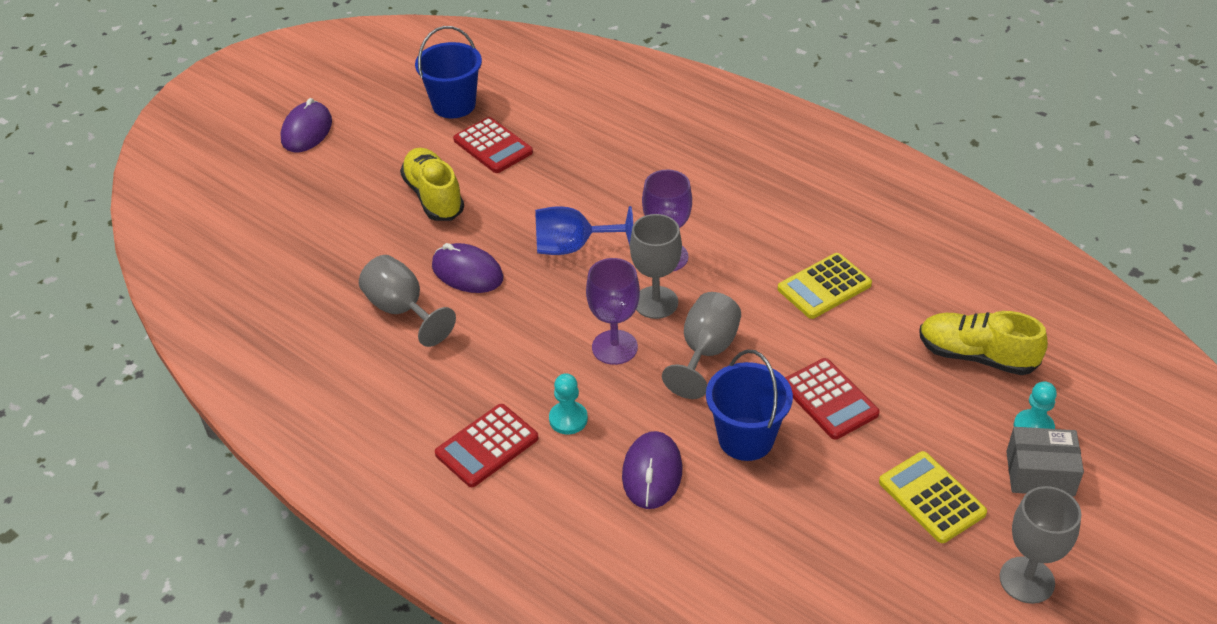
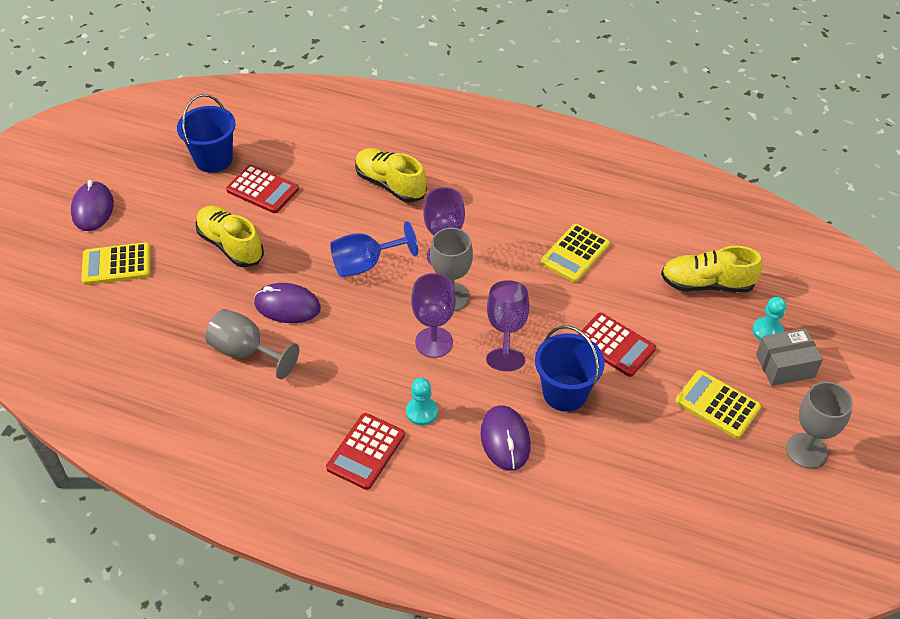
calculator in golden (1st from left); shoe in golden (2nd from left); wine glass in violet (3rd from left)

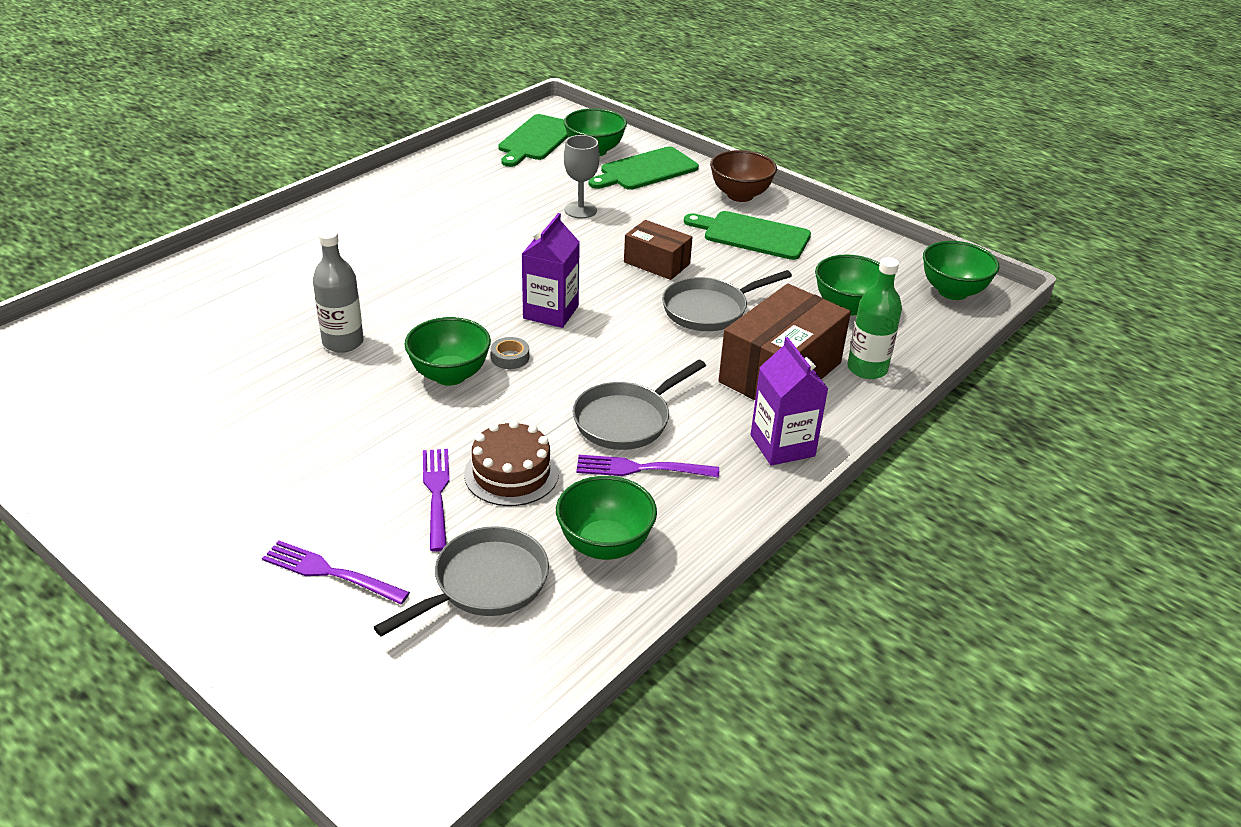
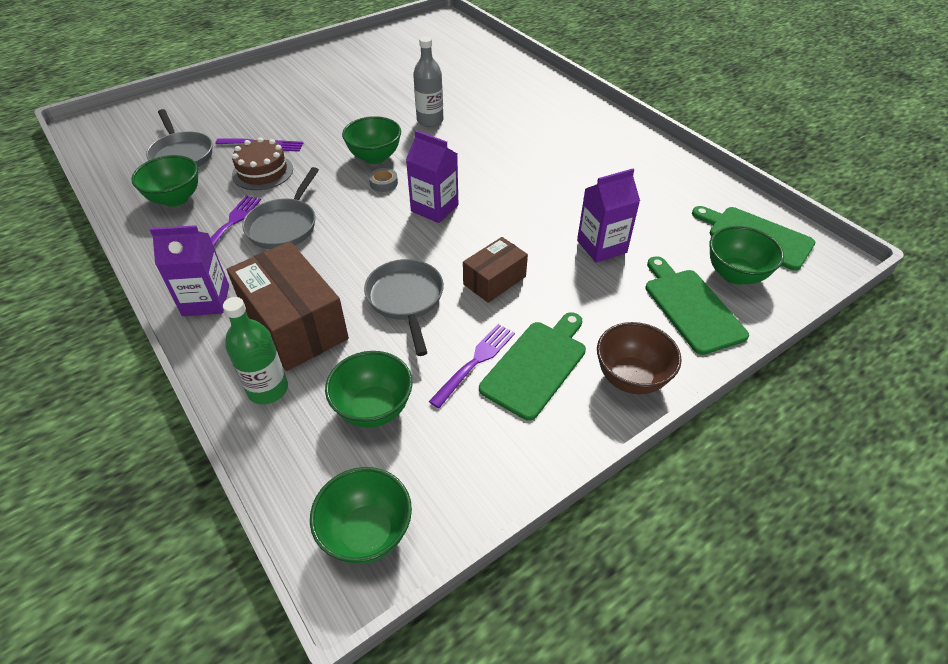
pan in ash-grey (2nd from left); dinner fork in violet (3rd from left); juice carton in violet (3rd from left)

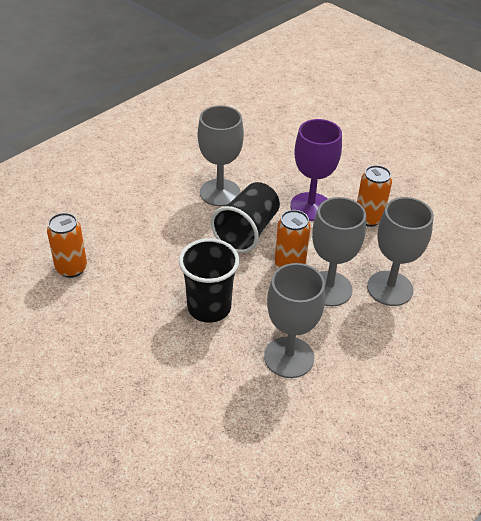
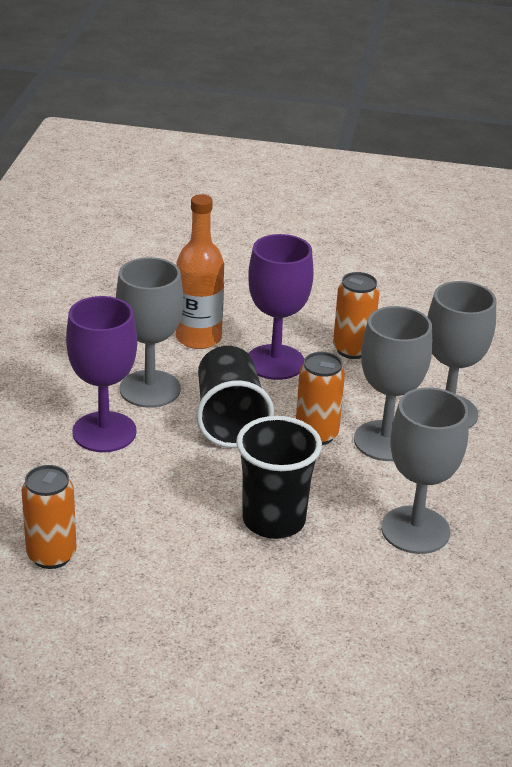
wine glass in violet (1st from left); drink bottle in orange

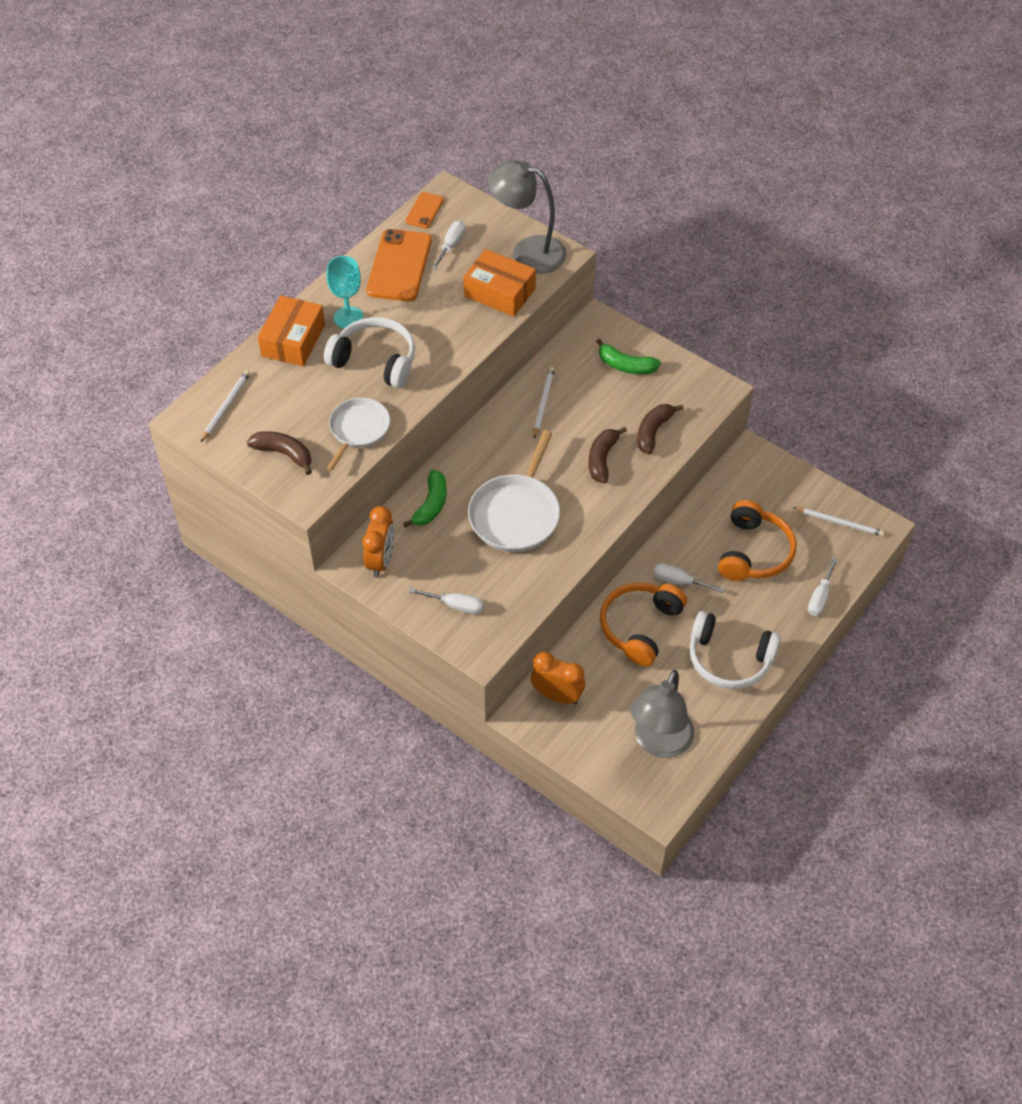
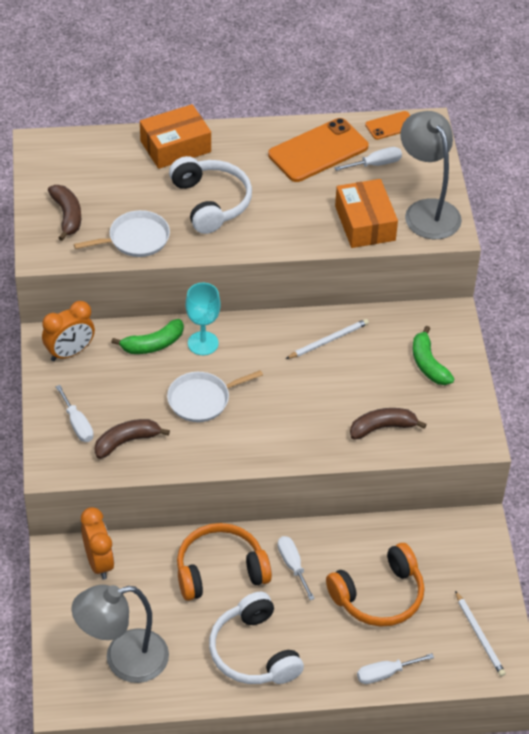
banana in russet (2nd from left); pan in pure white (2nd from left); wine glass in aqua; wooden pencil in pure white (1st from left in the first image)

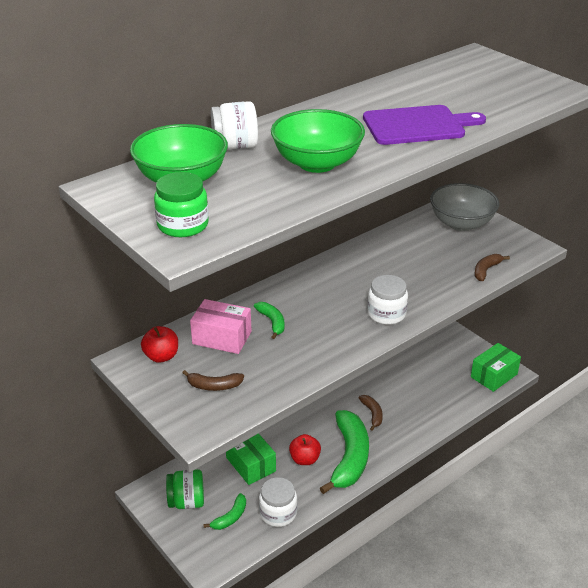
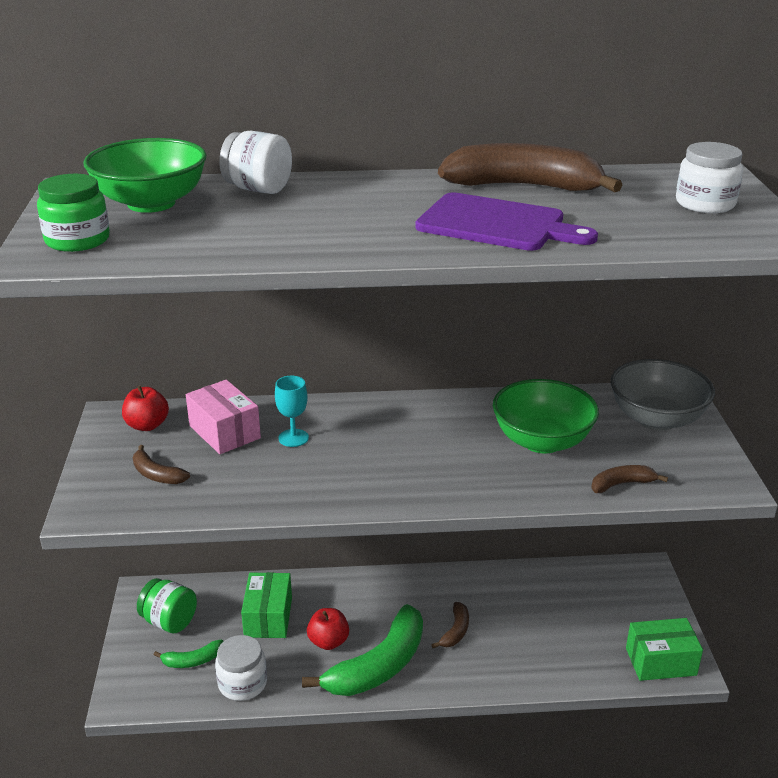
wine glass in aqua; banana in russet (3rd from left); deep dish in emerald (2nd from left); preserve jar in pure white (3rd from left)

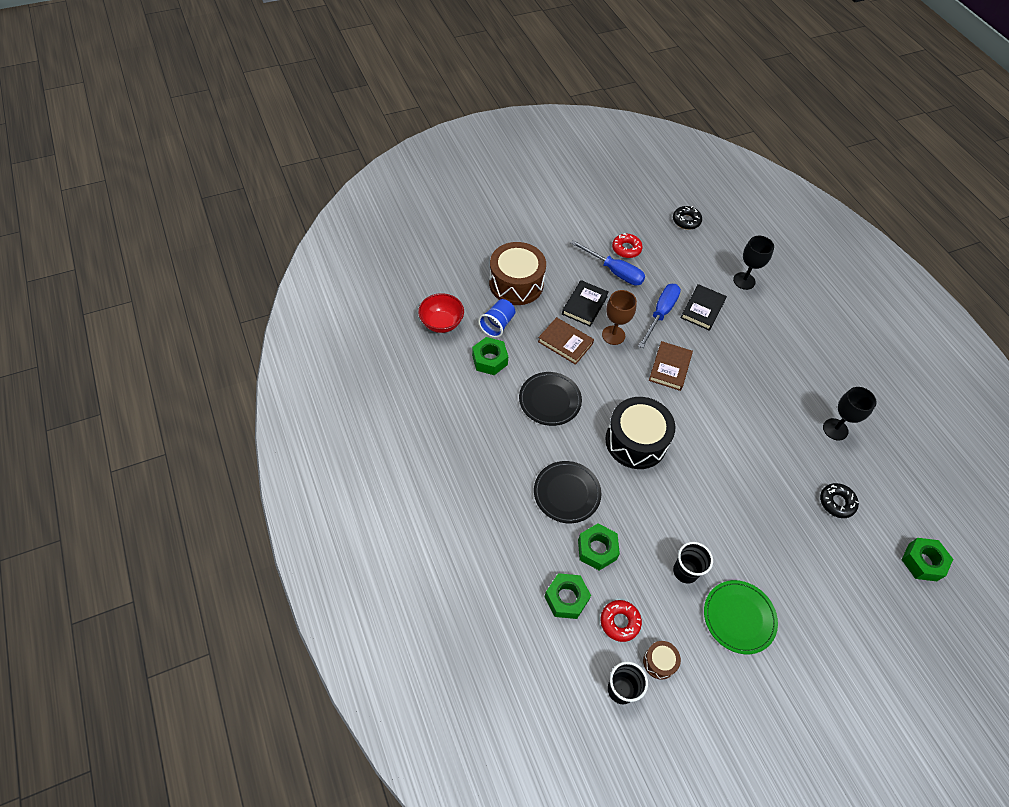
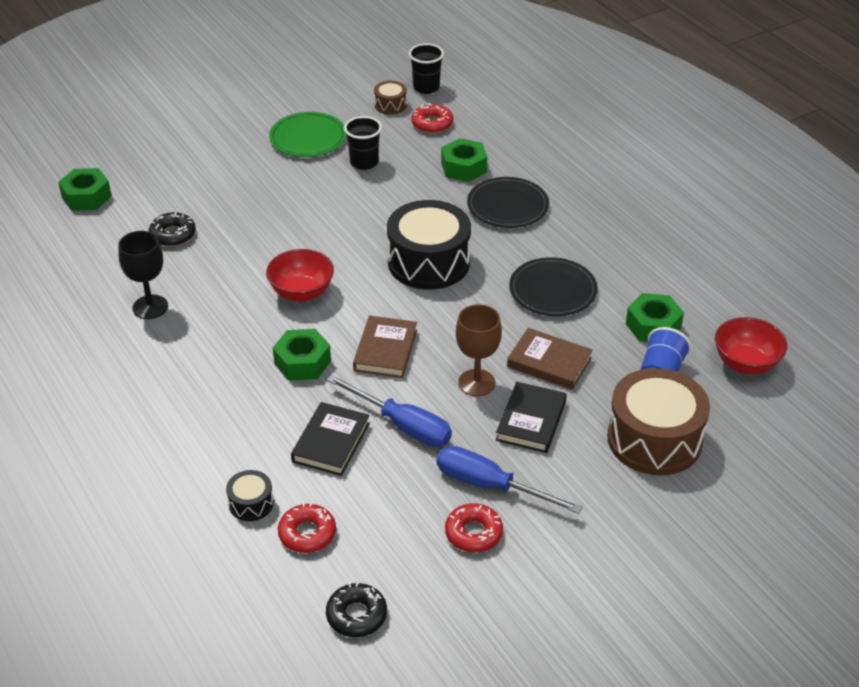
drum in black (1st from left); deep dish in scarlet (1st from left); nut in emerald (2nd from left); glazed donut in scarlet (1st from left); flat screwdriver in blue (1st from left)

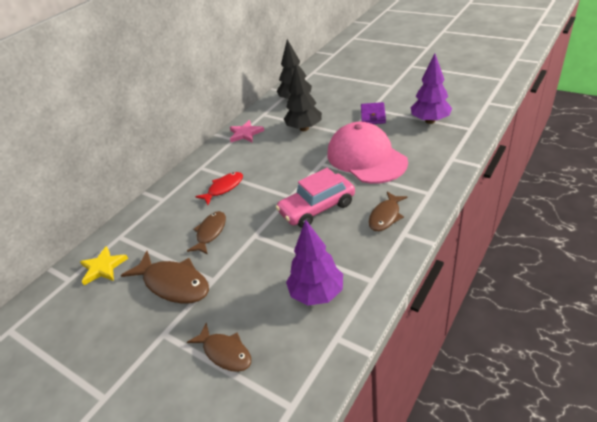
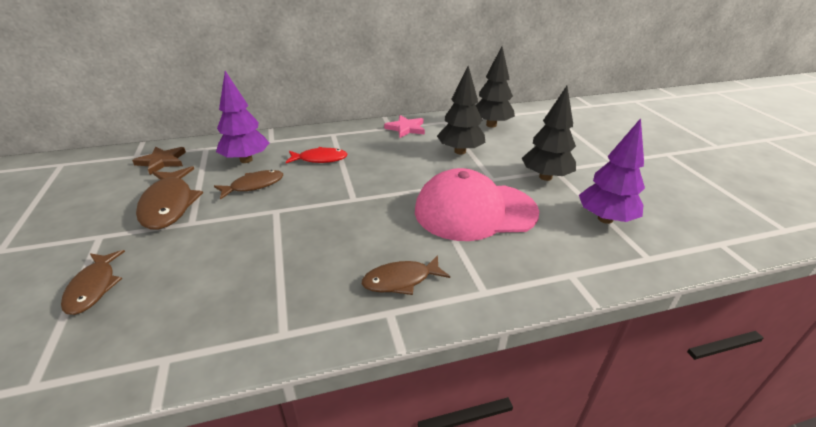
star shape in russet; fir tree in violet (1st from left); baseball cap in pink; fir tree in black (3rd from left); car in pink

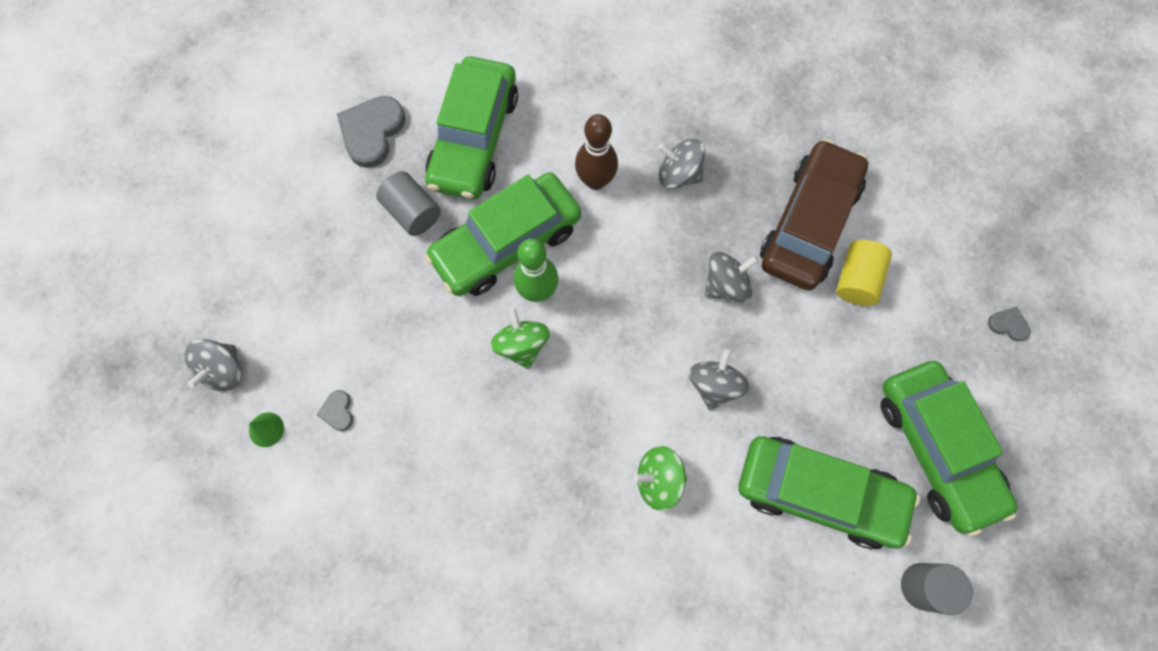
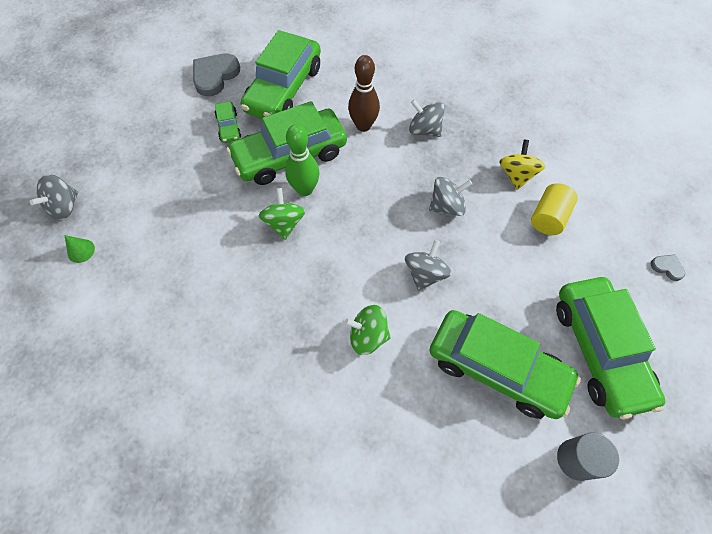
car in emerald (1st from left); whirligig in golden; love heart in ash-grey (1st from left in the first image)

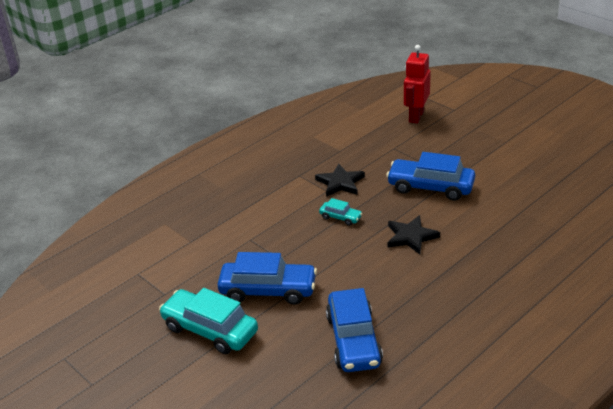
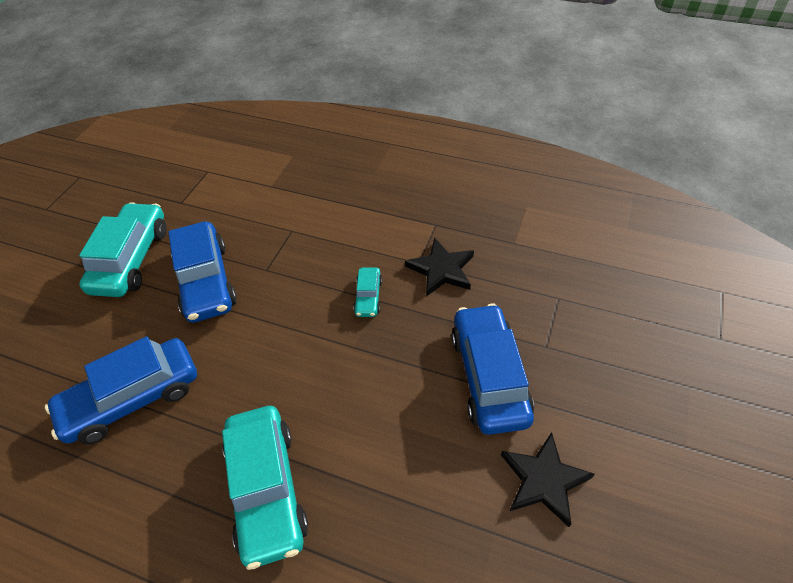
car in aqua (2nd from left); star shape in black (2nd from left); toy robot in scarlet

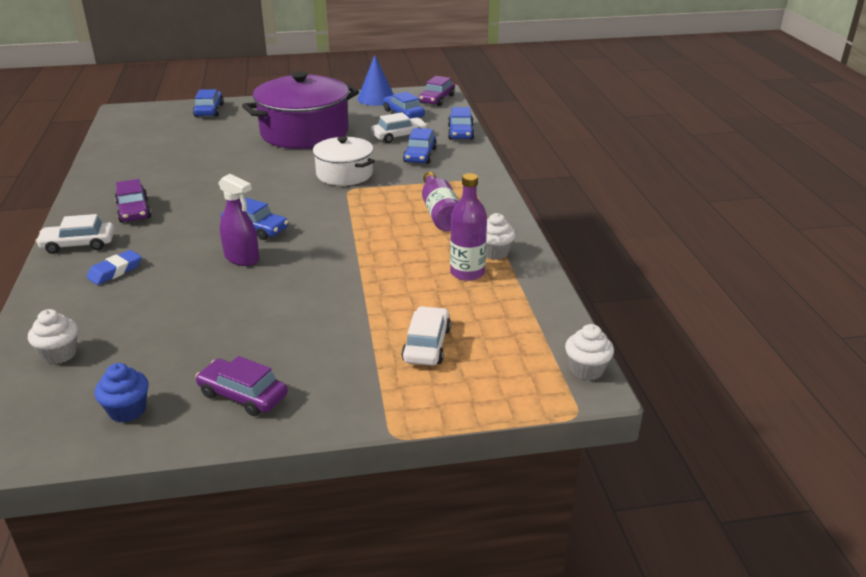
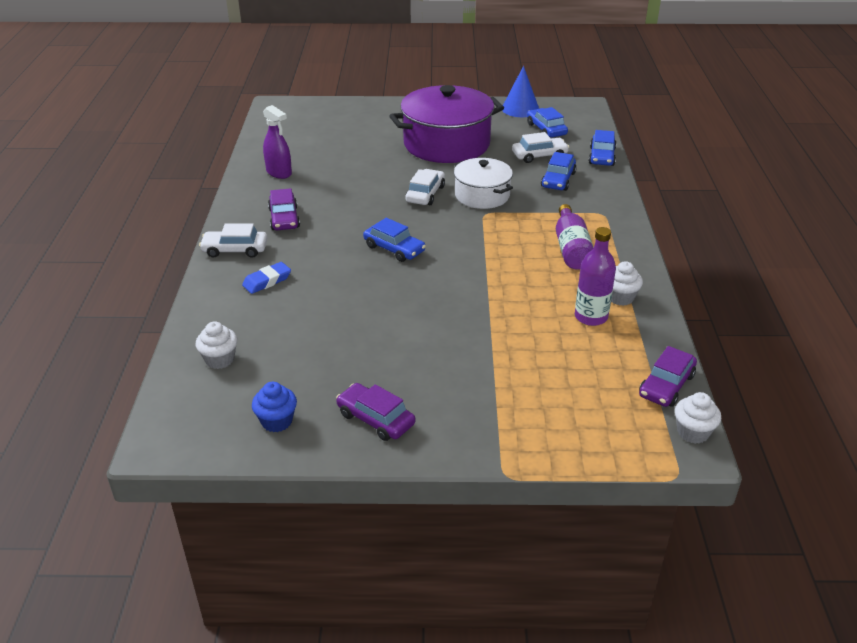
spray bottle in violet; car in pure white (2nd from left); car in violet (3rd from left); car in blue (1st from left in the first image)

